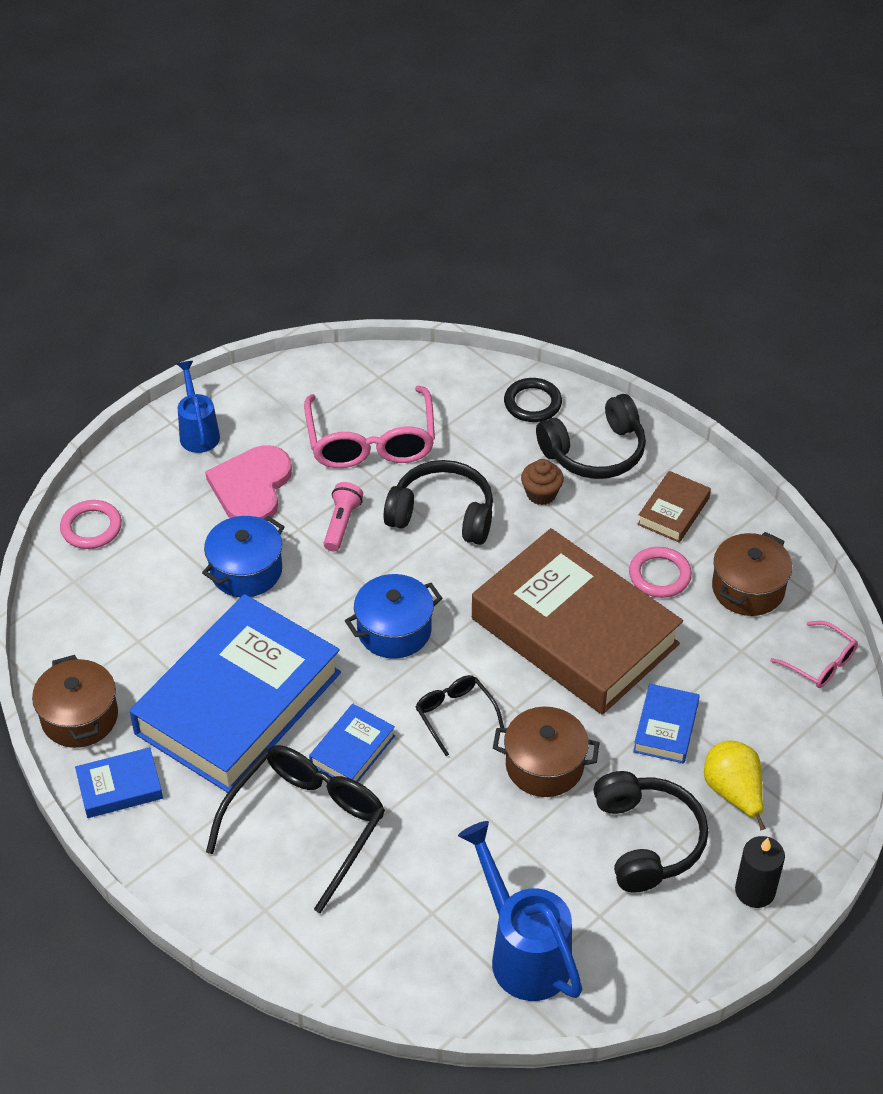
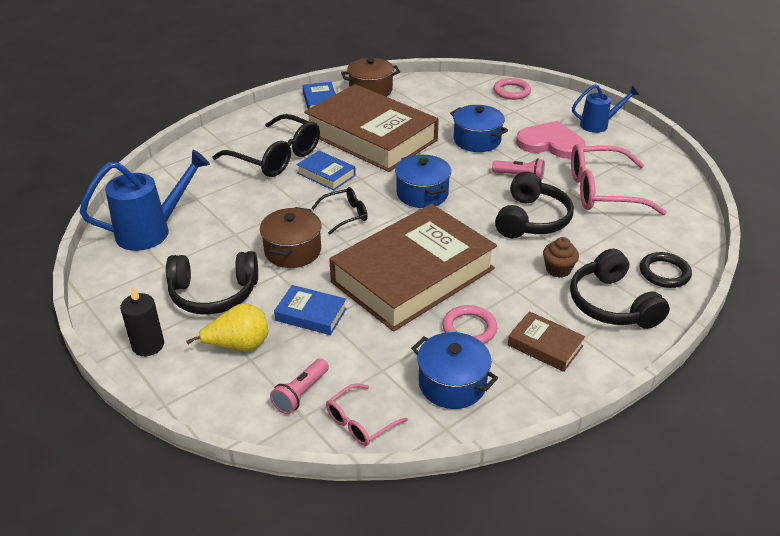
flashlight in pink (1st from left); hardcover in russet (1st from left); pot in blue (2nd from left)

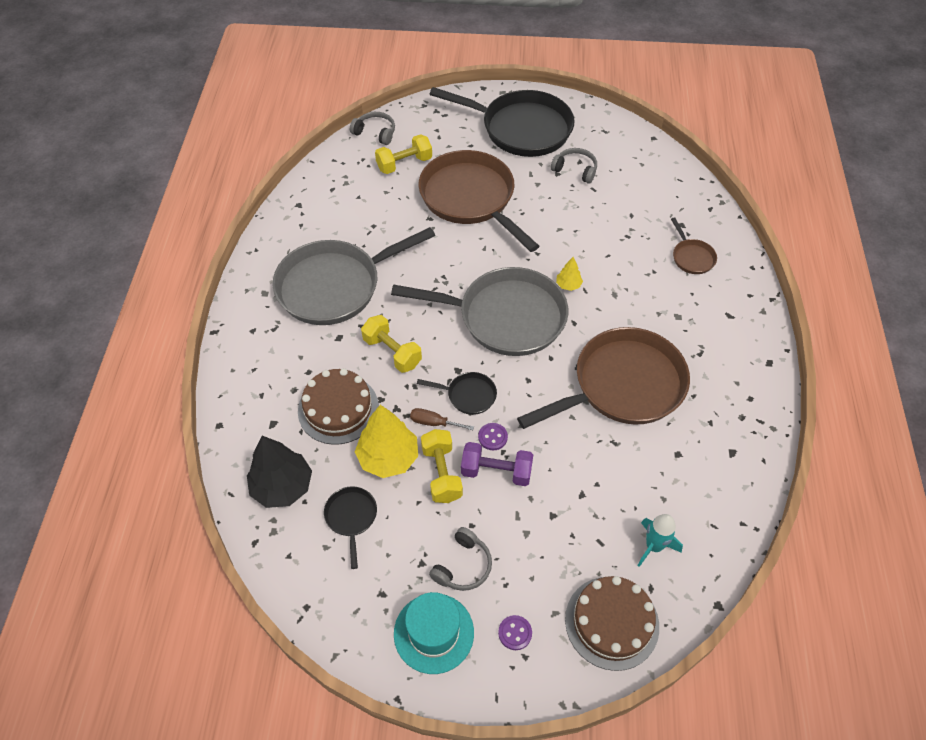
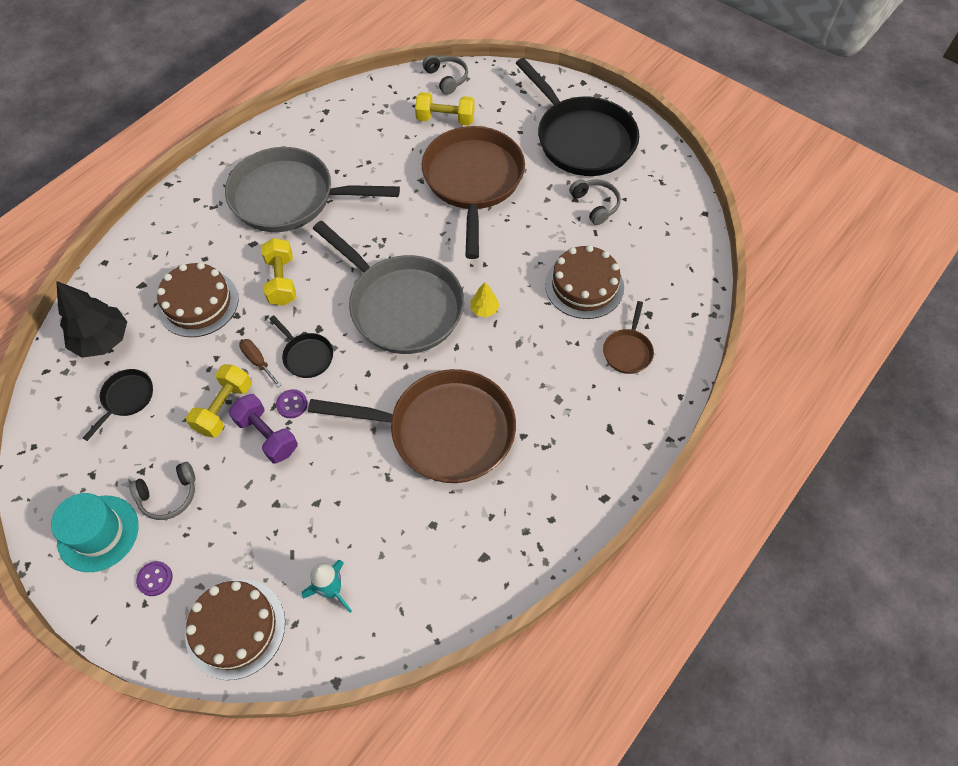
cake in russet (3rd from left); fir tree in golden (1st from left in the first image)

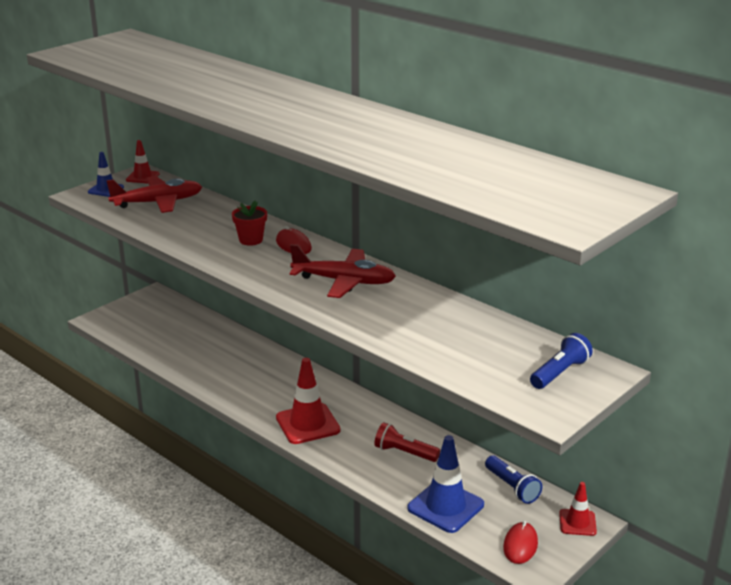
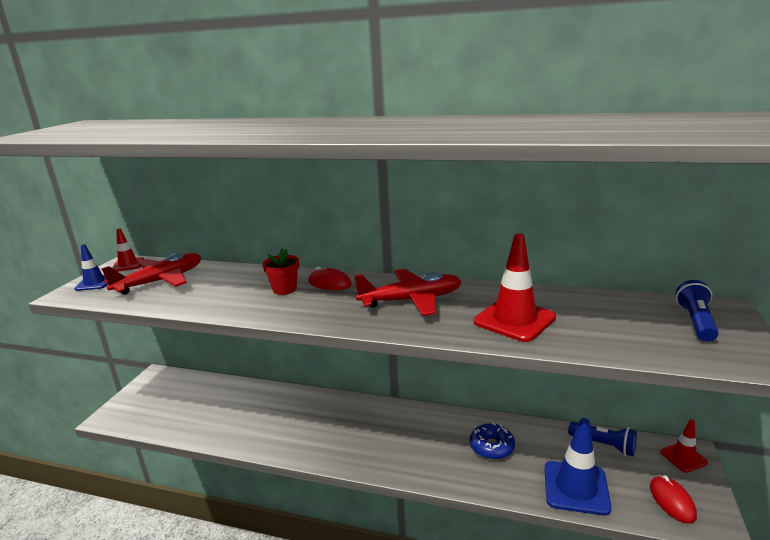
glazed donut in blue; road cone in scarlet (2nd from left)

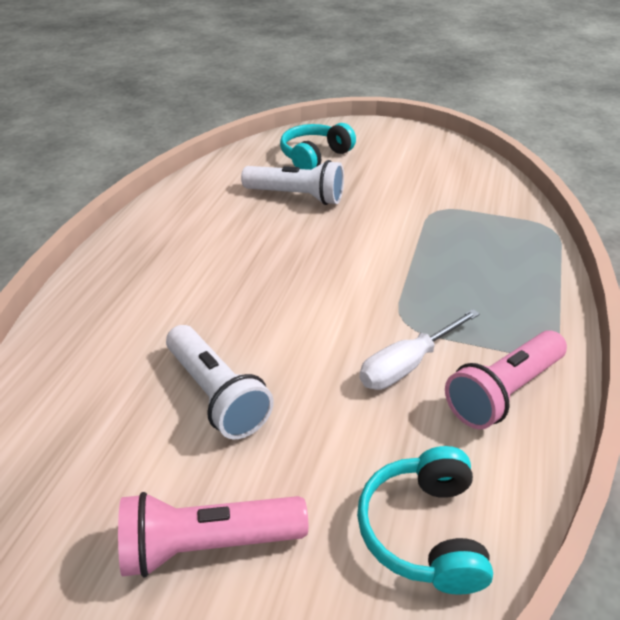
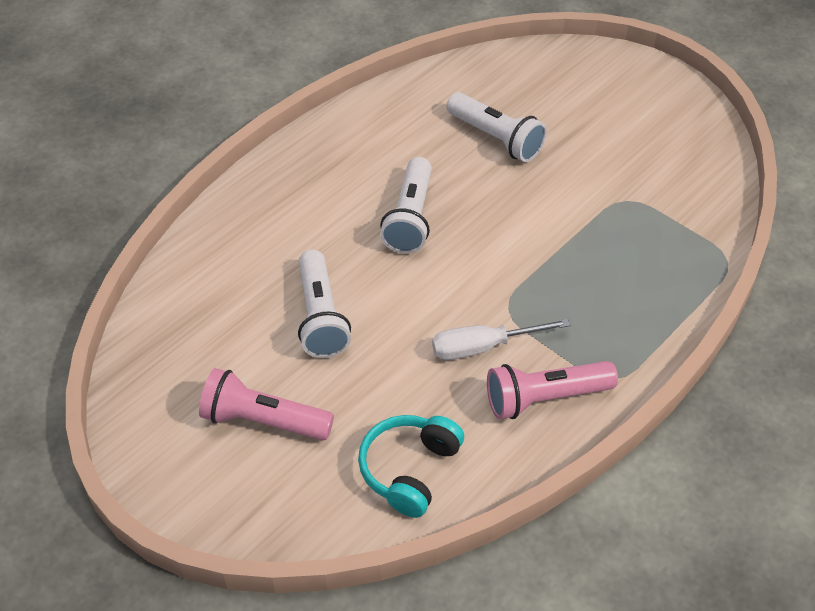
flashlight in pure white (2nd from left); headset in aqua (1st from left in the first image)

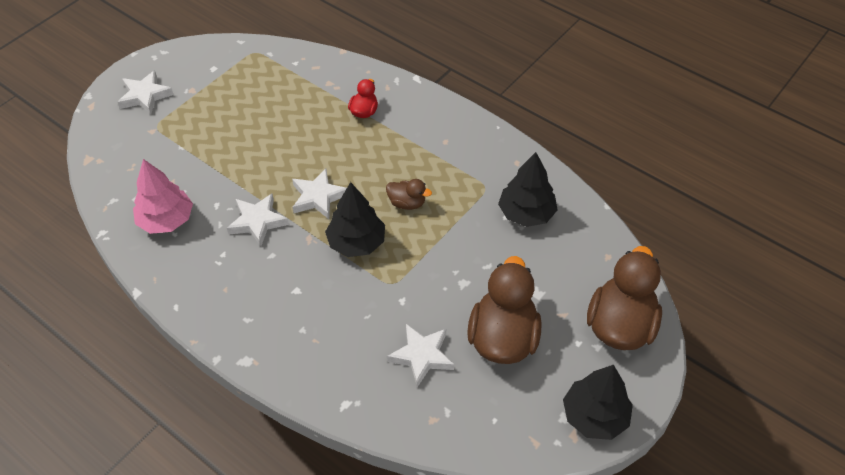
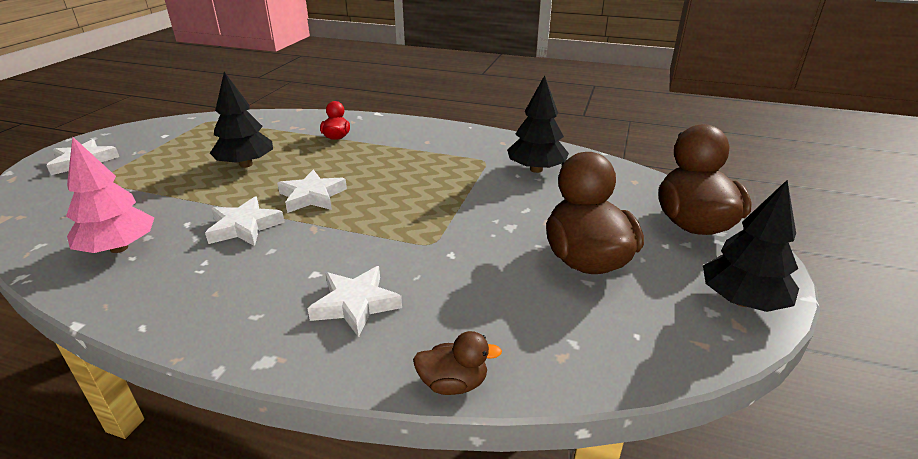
fir tree in black (1st from left); star shape in pure white (4th from left); rubber duck in russet (1st from left)

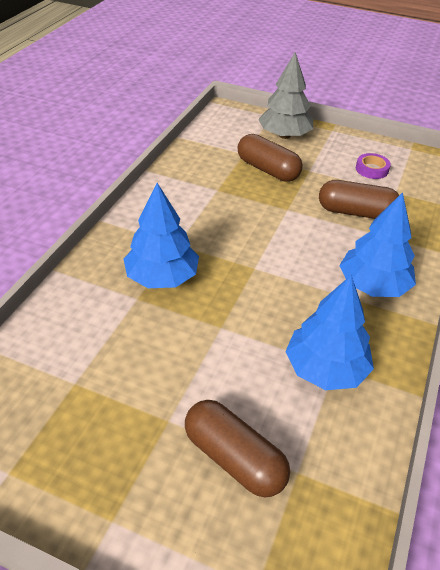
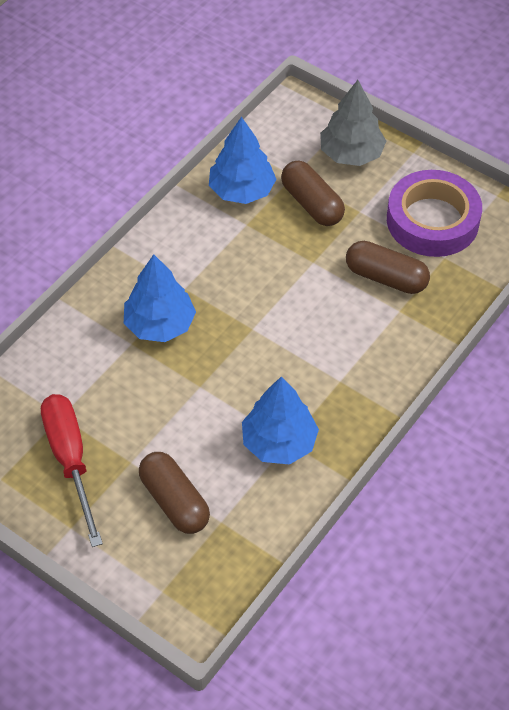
flat screwdriver in scarlet; fir tree in blue (2nd from left); sticky tape in violet

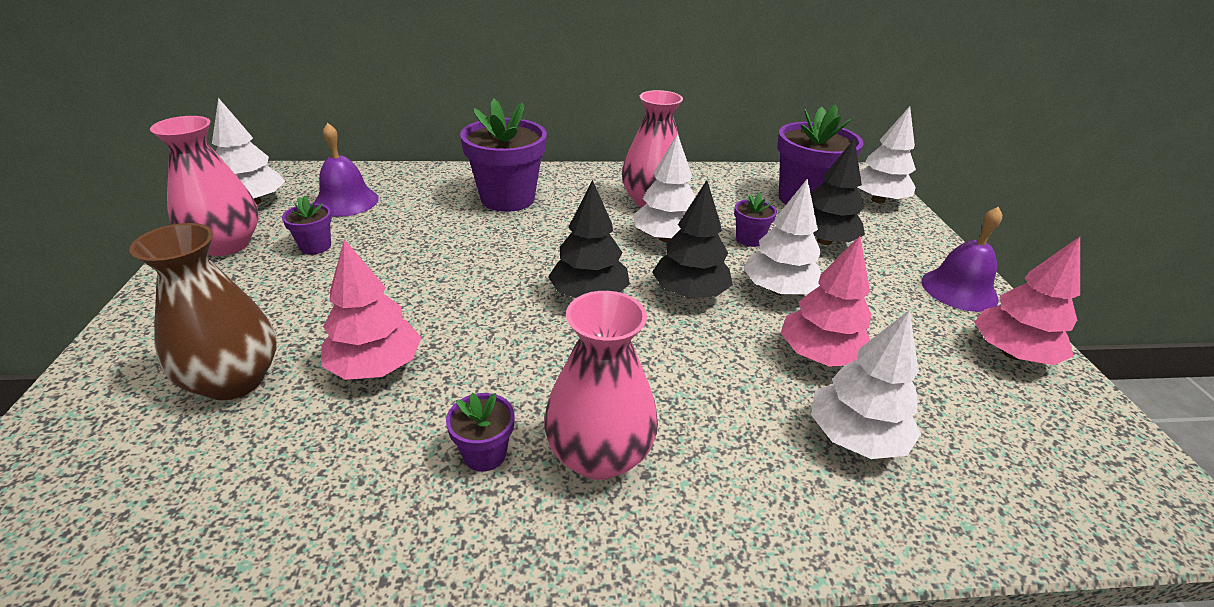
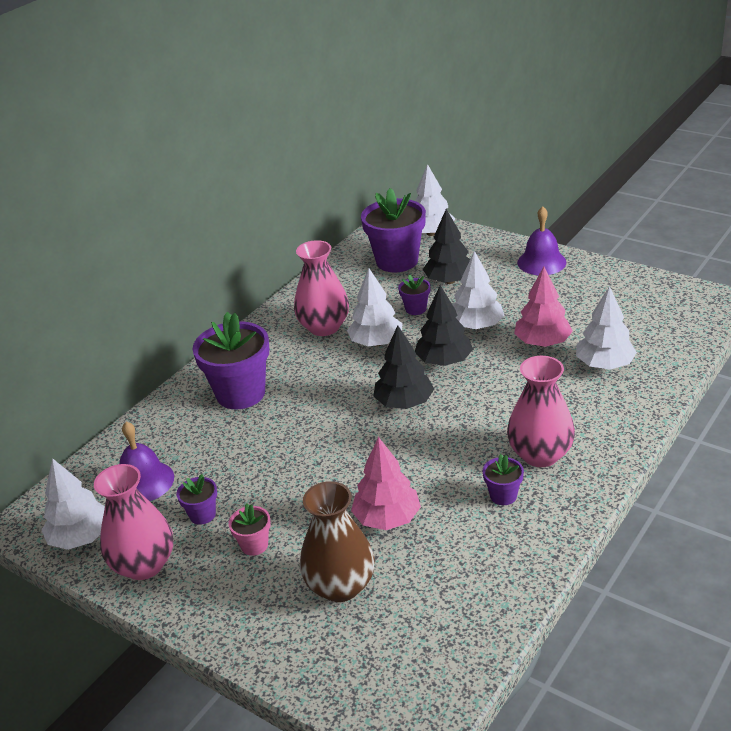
flower pot in pink; fir tree in pink (3rd from left in the first image)

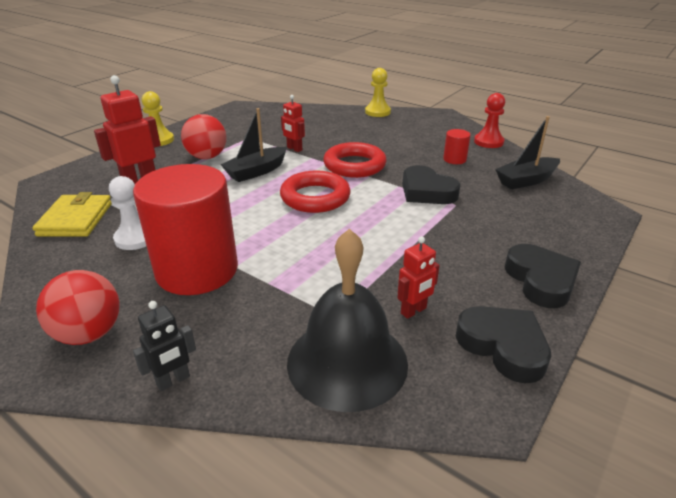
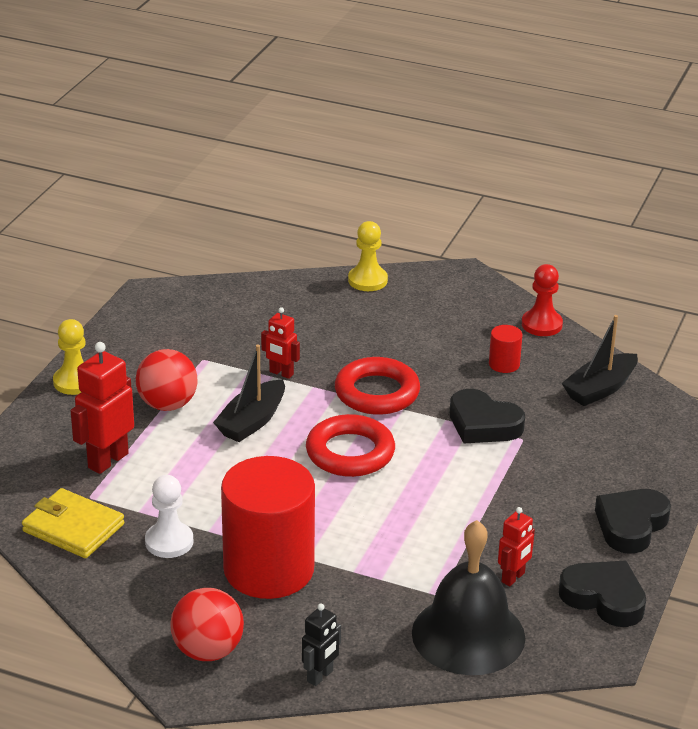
wallet in golden; love heart in black (3rd from left)

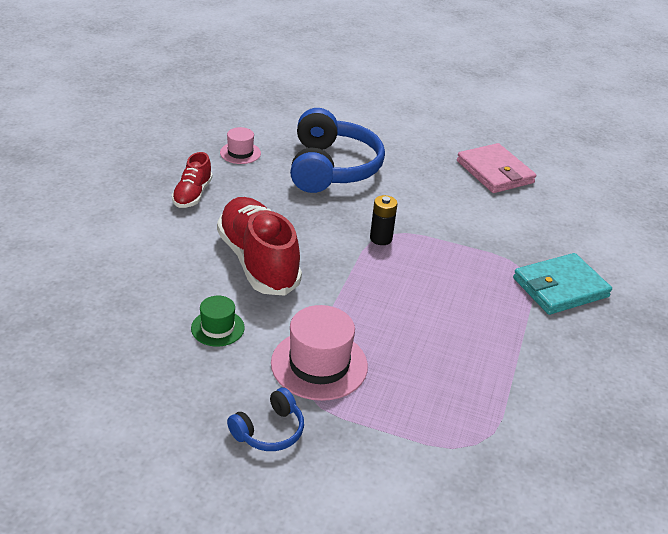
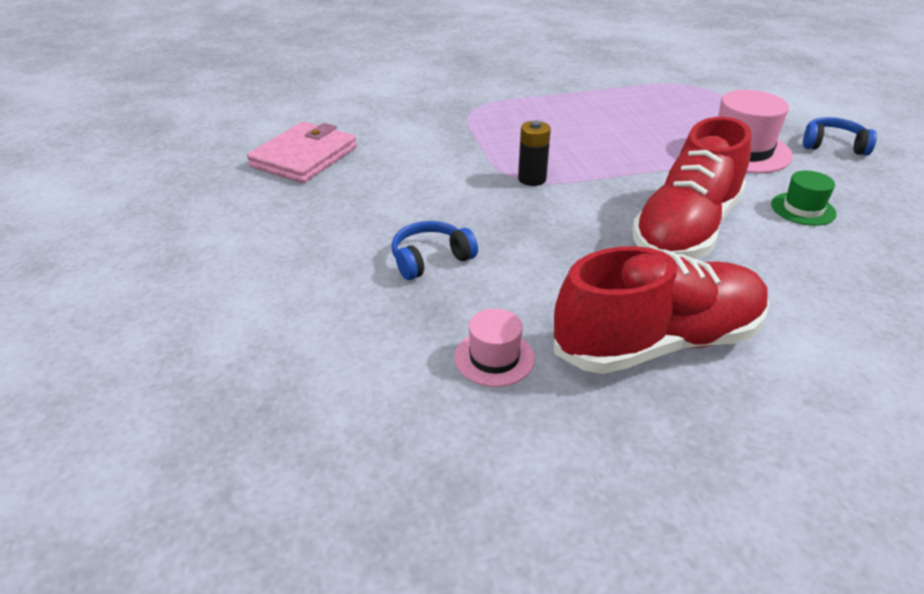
headset in blue (1st from left); shoe in scarlet (1st from left); wallet in aqua

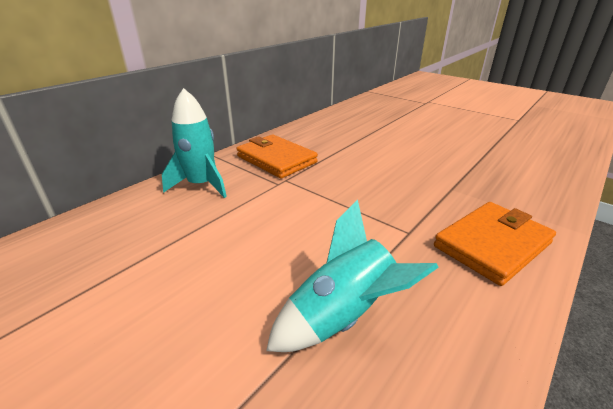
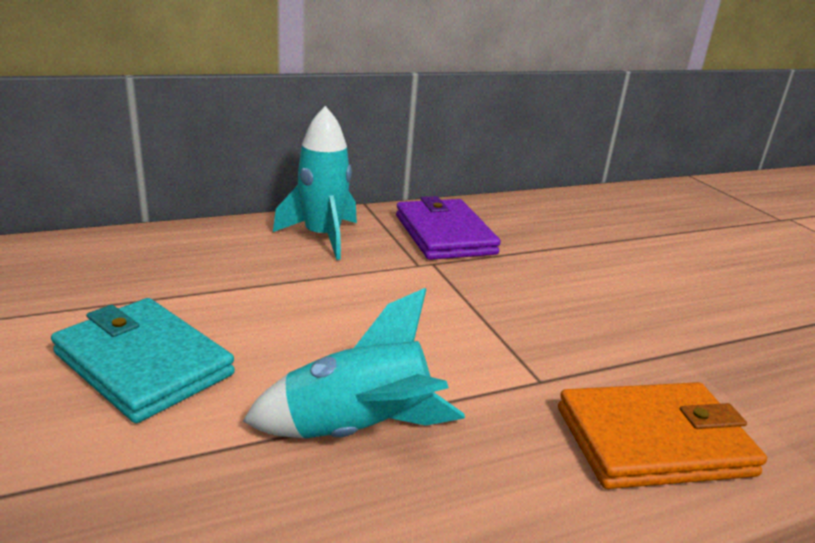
wallet in aqua; wallet in violet

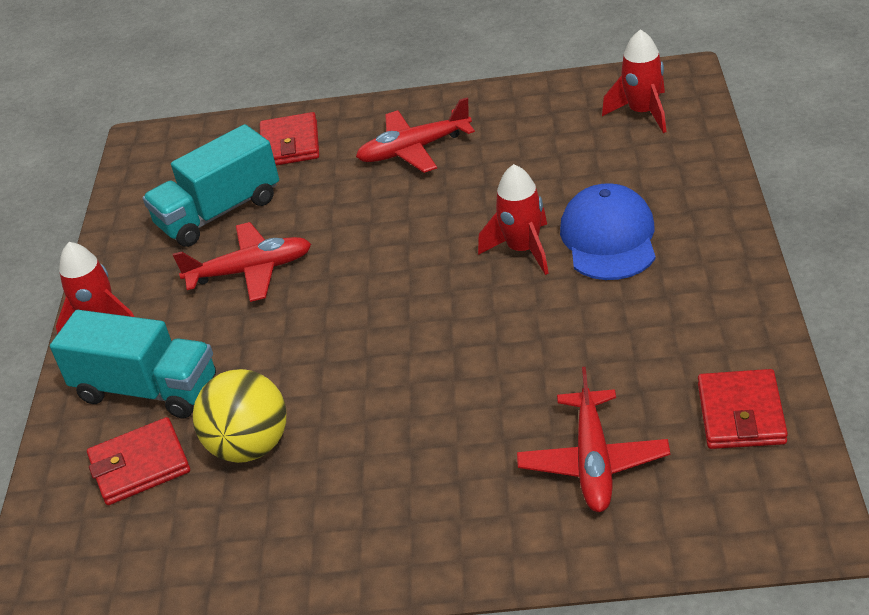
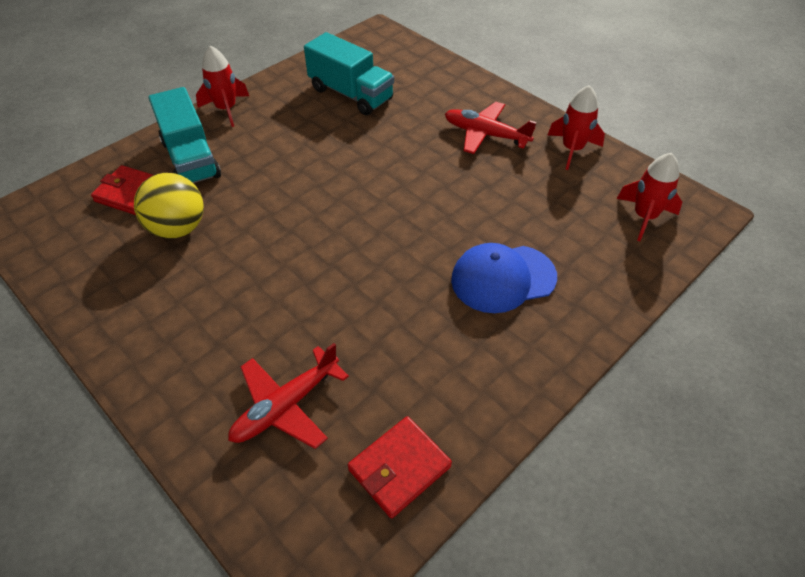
toy truck in aqua (2nd from left); baseball cap in blue; rocket in scarlet (2nd from left); plane in scarlet (1st from left in the first image); wallet in scarlet (2nd from left in the first image)

